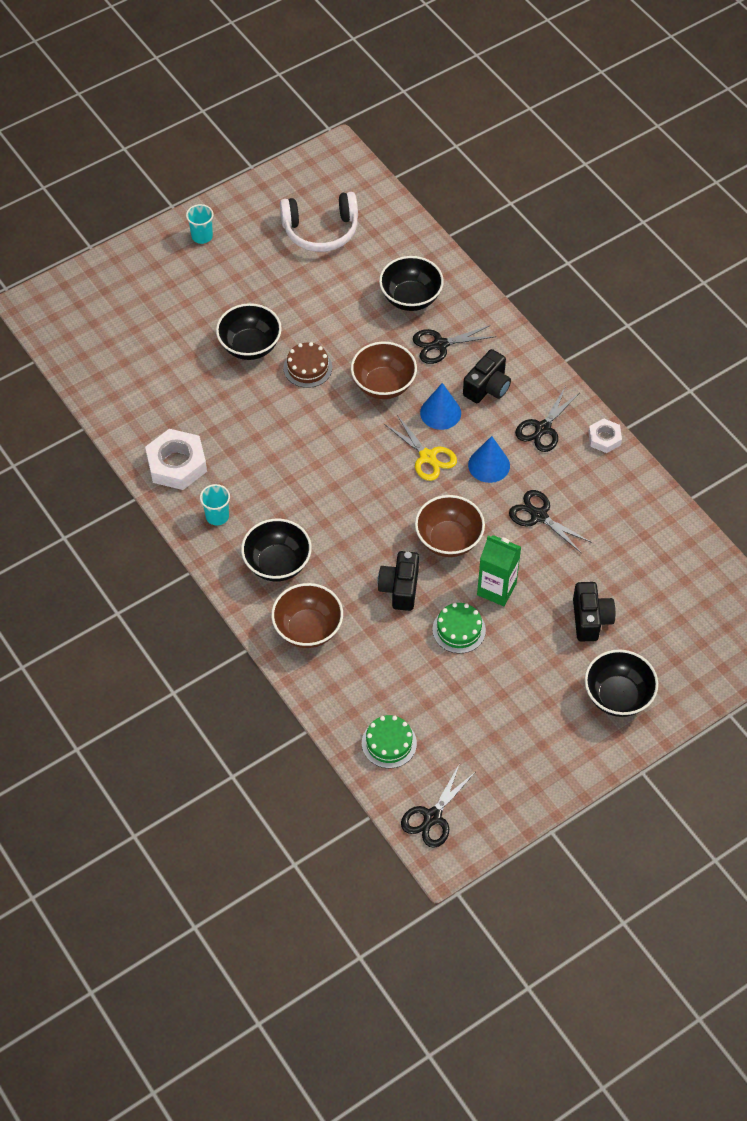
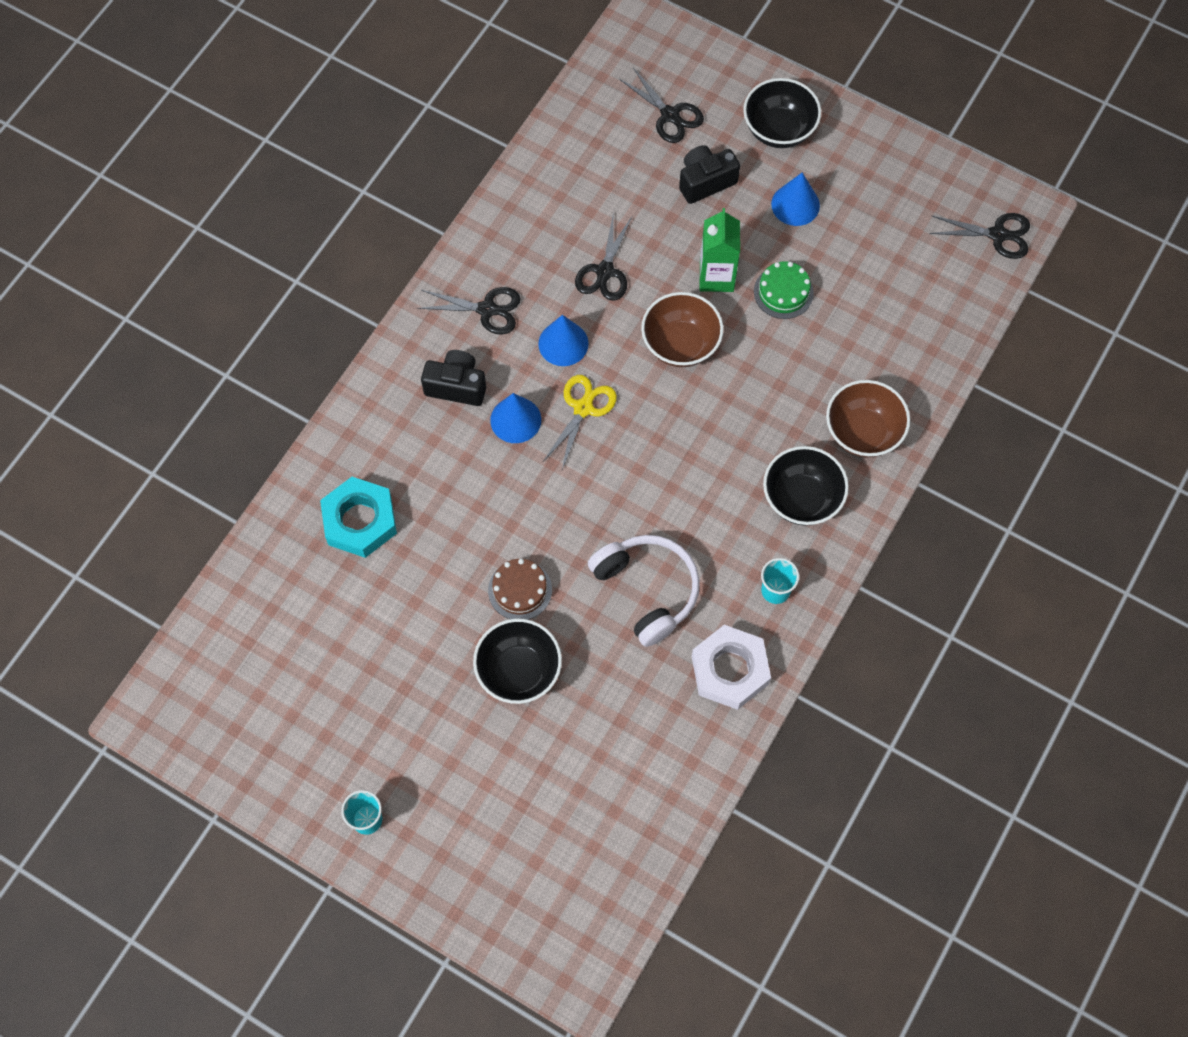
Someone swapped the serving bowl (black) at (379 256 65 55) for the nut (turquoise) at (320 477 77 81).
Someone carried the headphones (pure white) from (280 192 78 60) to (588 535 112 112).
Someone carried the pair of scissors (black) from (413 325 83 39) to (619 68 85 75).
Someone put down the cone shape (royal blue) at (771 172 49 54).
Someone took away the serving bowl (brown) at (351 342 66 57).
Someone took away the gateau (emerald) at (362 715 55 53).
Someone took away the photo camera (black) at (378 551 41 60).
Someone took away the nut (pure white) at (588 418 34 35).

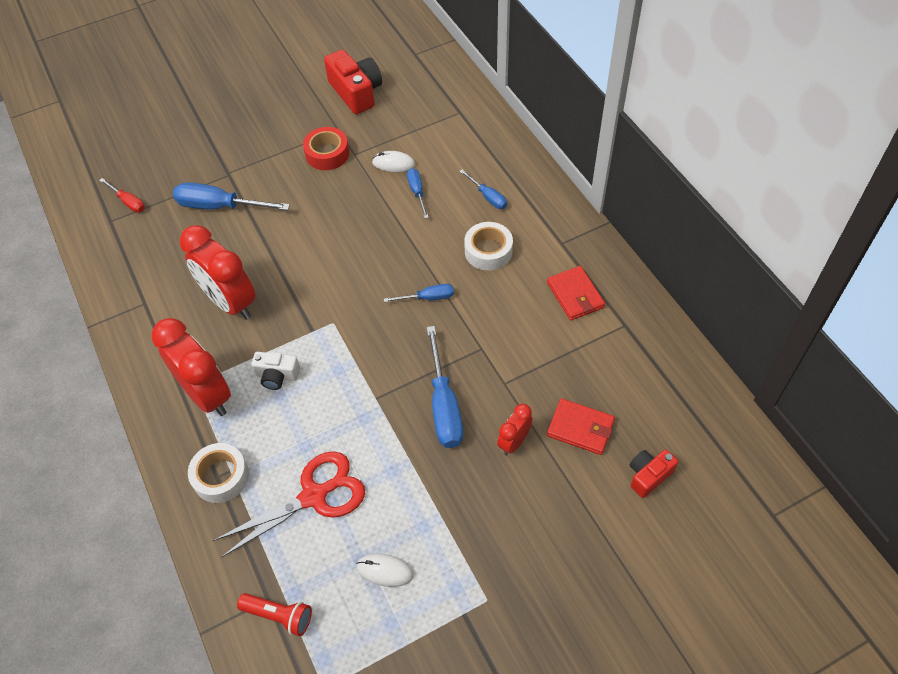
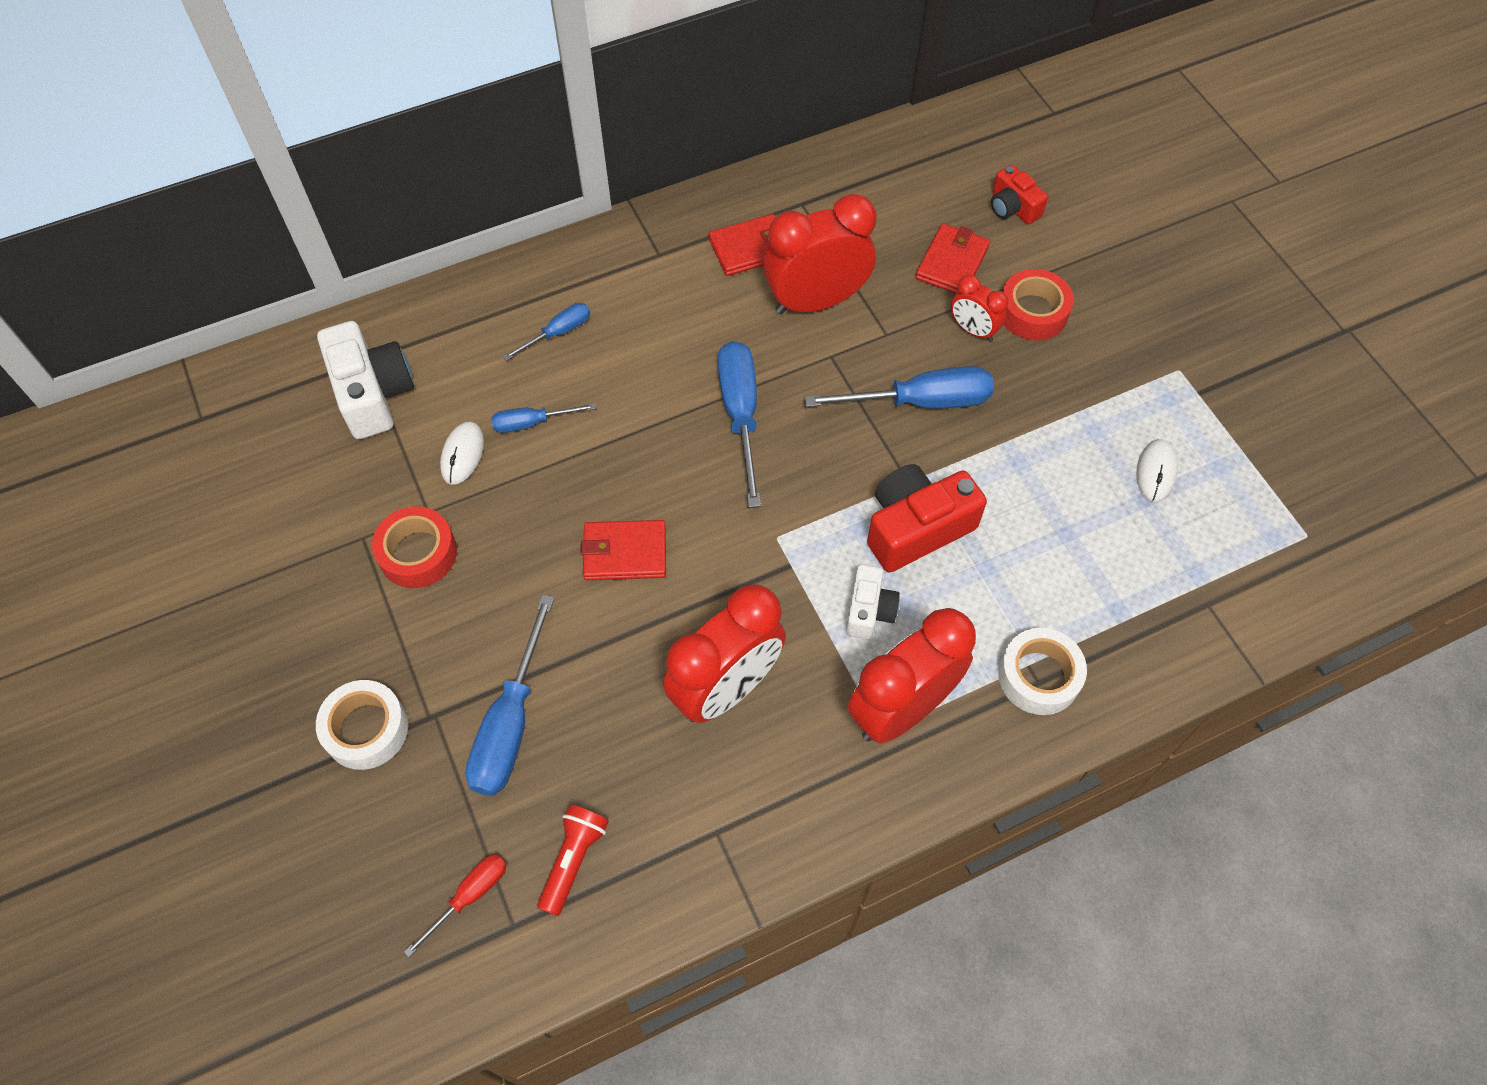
Someone carried the sticky tape (pure white) from (464 222 49 48) to (316 680 92 90).
Someone put down the photo camera (pure white) at (317 321 97 118).
Someone carried the pocket torch (red) from (237 593 75 43) to (537 805 72 111).
Someone put down the wallet (red) at (581 520 85 60).
Someone scaled the screwdriver (royal blue) at (384 284 70 18) by 1.82.
Someone put down the alarm clock (red) at (763 194 114 120).
Someone carried the photo camera (red) from (324 50 58 64) to (867 464 120 108).
Someone put down the sticky tape (red) at (1003 269 71 71).
Someone took away the pair of scissors (red) at (213 451 152 107).

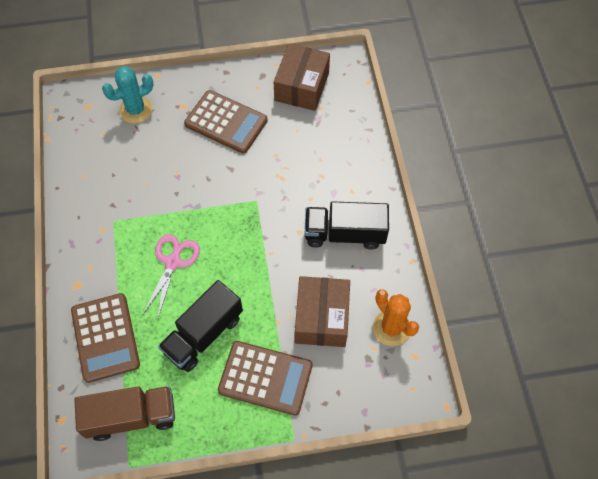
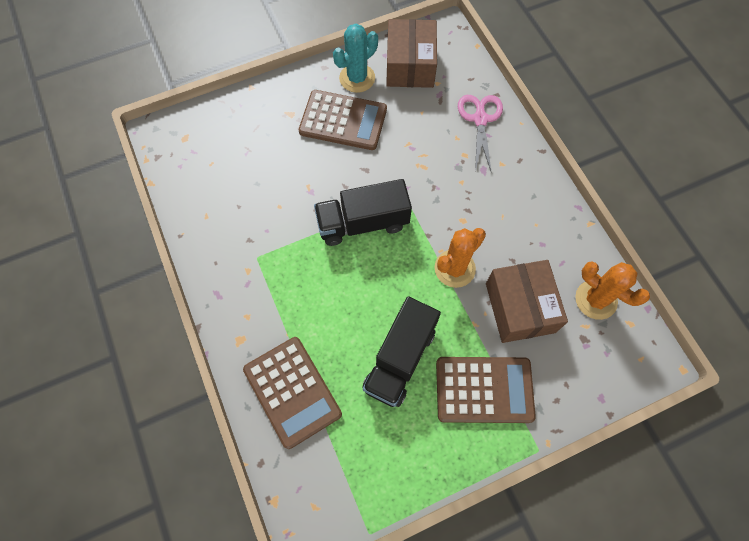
Someone carried the truck (black) from (305 201 84 49) to (314 179 98 67).
Someone carried the saguaro cactus (turquoise) from (102 66 52 58) to (333 24 45 69).
Someone put down the saguaro cactus (bright orange) at (434 228 52 60).
Someone carried the pair of scissors (pink) from (143 234 57 84) to (458 95 45 78).
Someone took away the truck (brown) at (74 386 101 55).

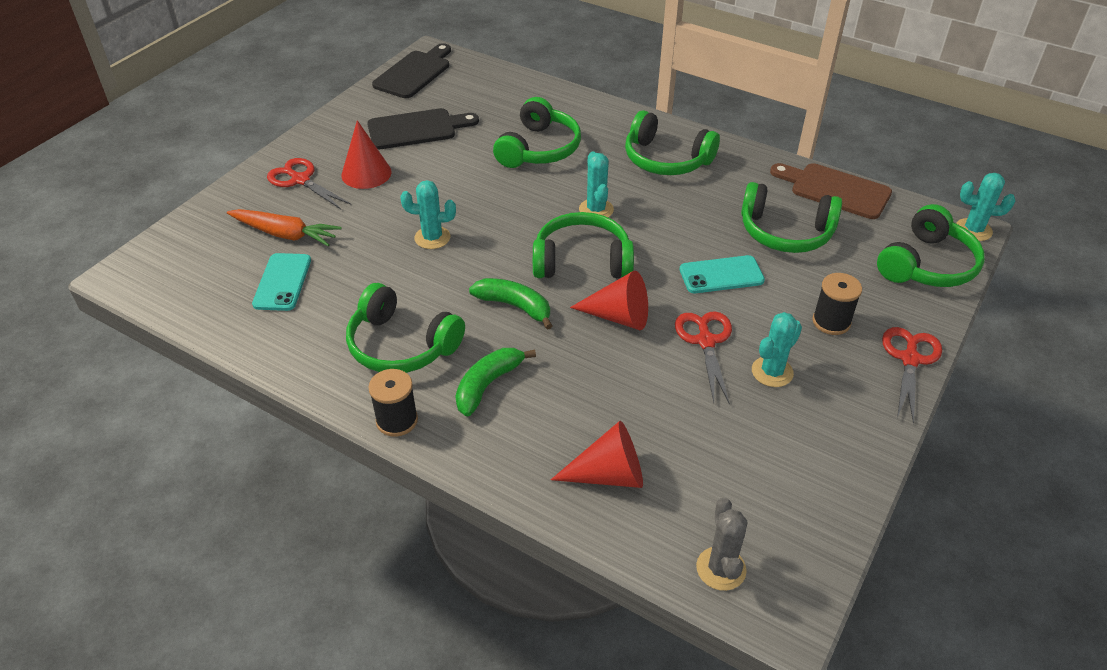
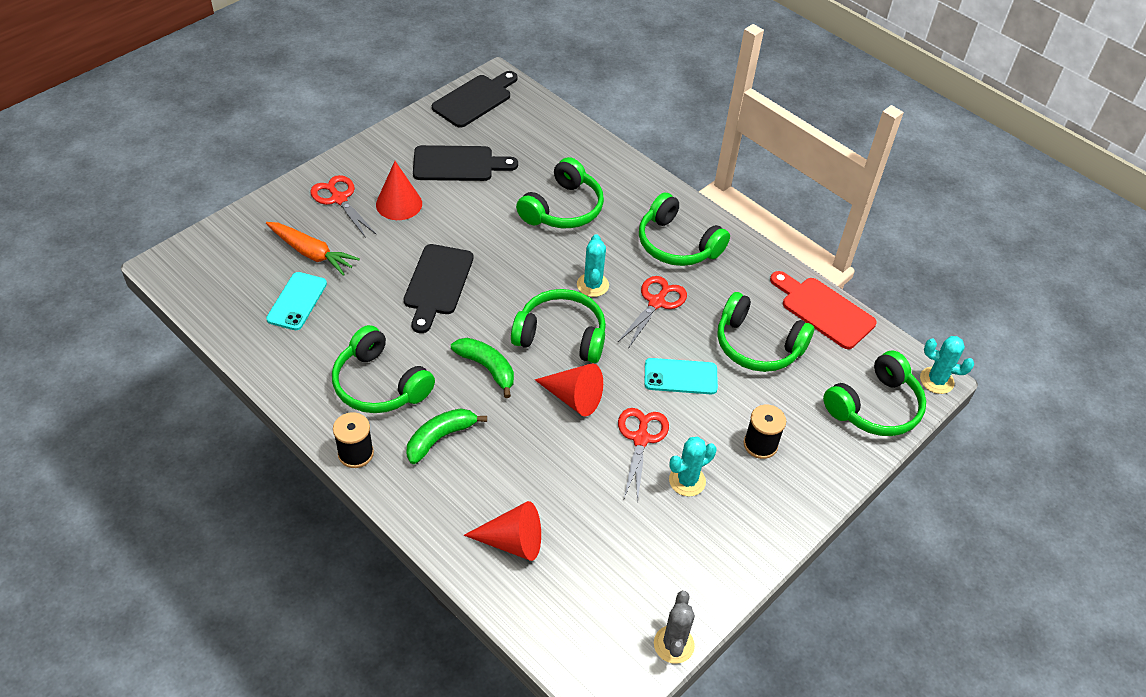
Someone swapped the saguaro cactus (turquoise) at (400 180 56 69) for the cutting board (black) at (404 244 69 89).
Someone carried the pair of scissors (red) from (882 327 60 97) to (617 276 70 73).
Someone carried the saguaro cactus (gray) from (696 498 51 93) to (654 591 41 73).
Someone repainted the cutting board (brown) at (770 163 122 56), which became the cutting board (red) at (770 271 107 78).

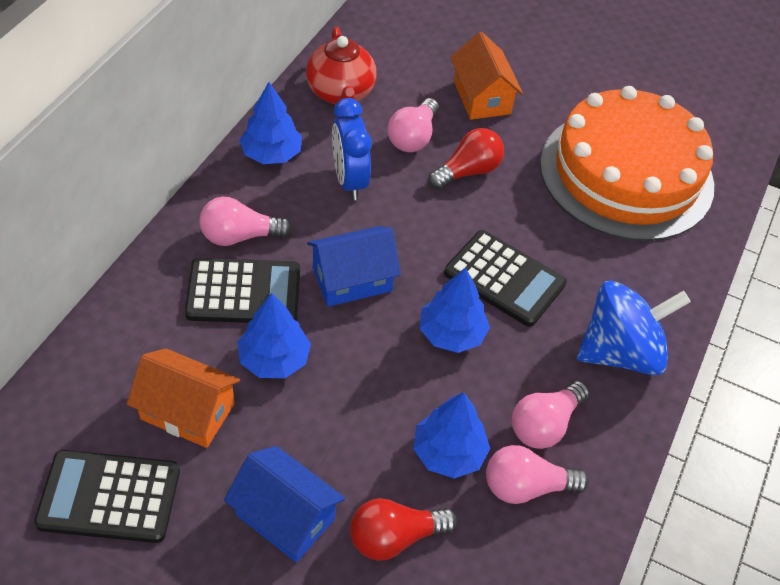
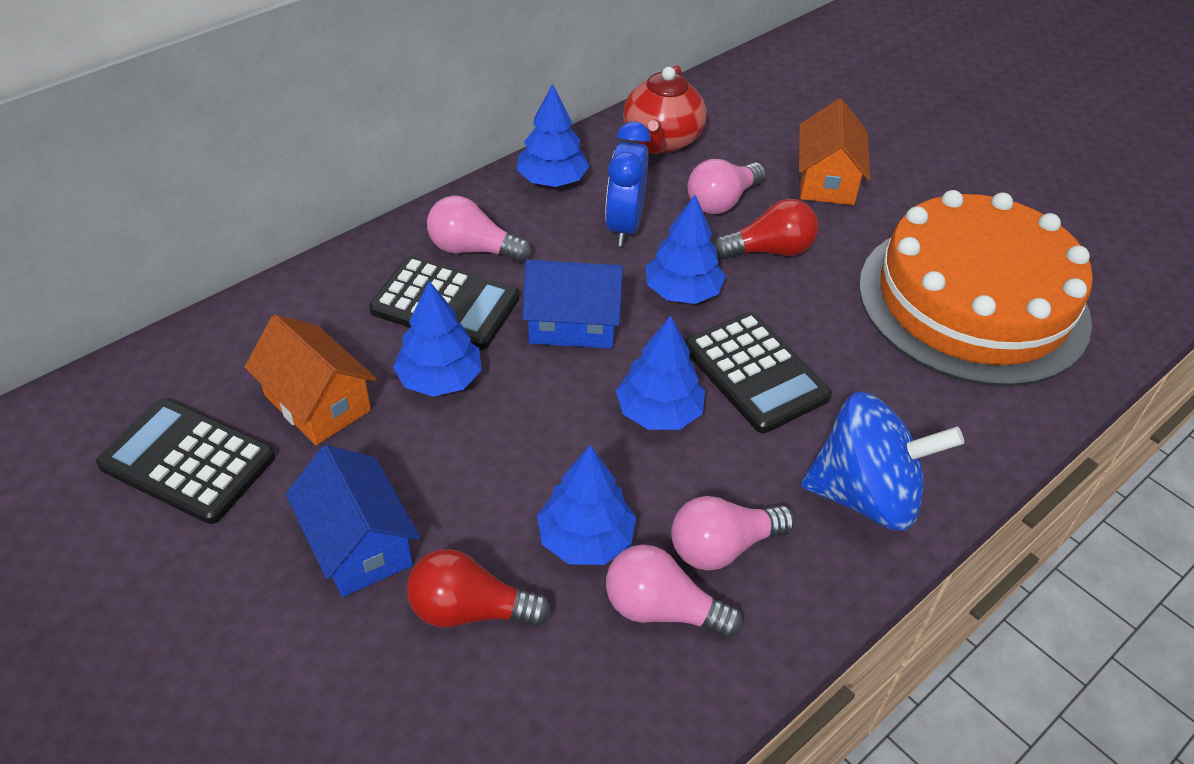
Someone put down the fir tree (royal blue) at (646 195 80 109).

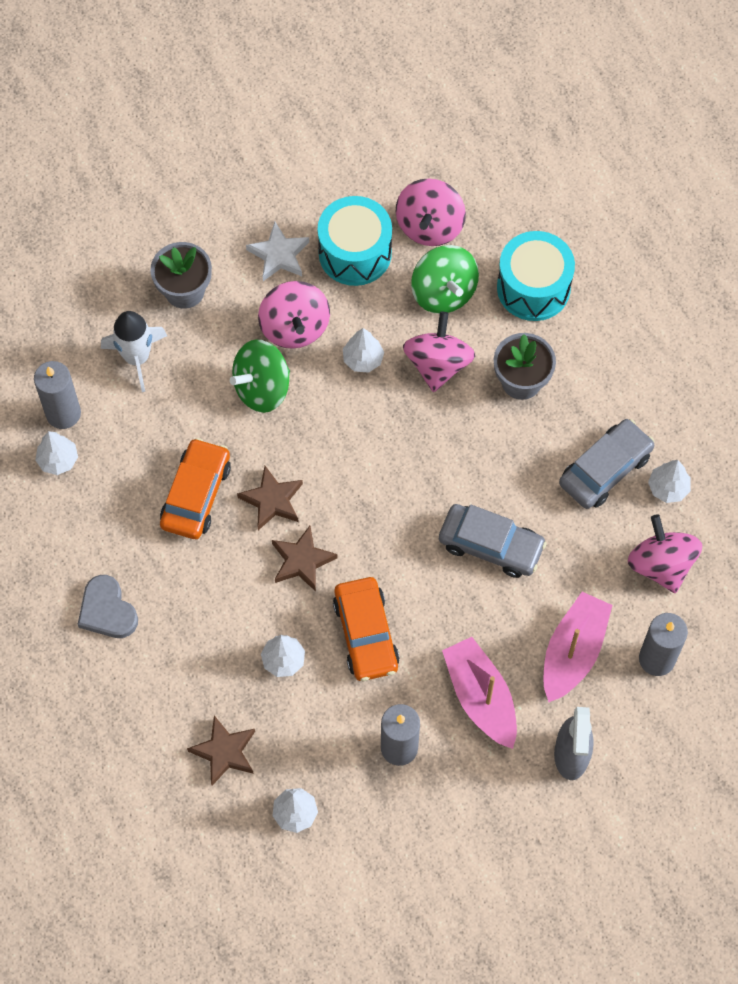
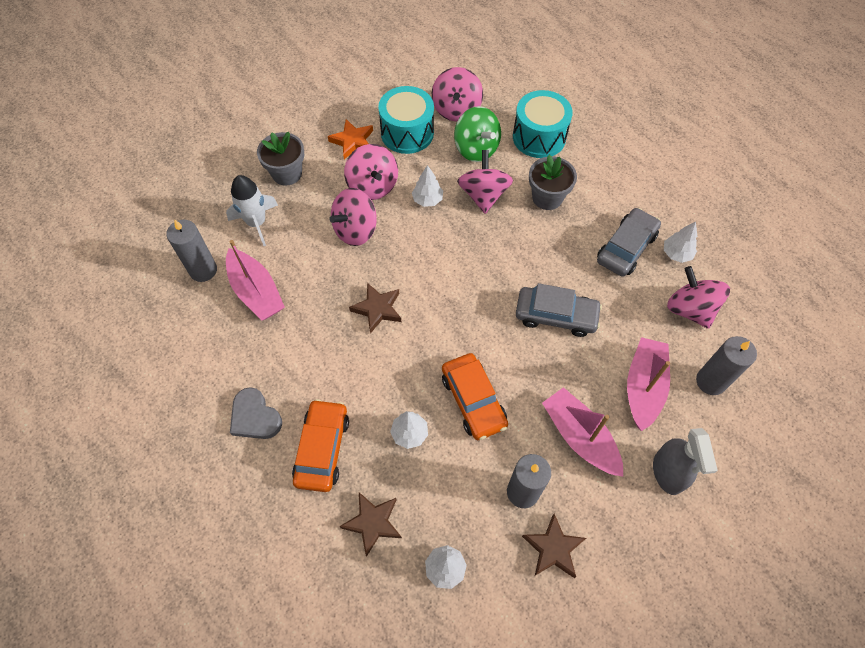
Someone put down the toy boat (pink) at (226 240 59 81).
Someone carried the toy car (bright orange) from (160 438 71 101) to (292 399 57 93).
Someone repainted the five-pointed star (pure white) at (246 221 63 60), which became the five-pointed star (bright orange) at (328 119 45 41).
Someone repainted the spinning top (emerald) at (230 339 60 74), which became the spinning top (pink) at (329 188 48 58).
Someone carried the five-pointed star (brown) from (272 526 66 66) to (522 514 64 64).
Someone took away the fir tree (pure white) at (35 431 43 44).

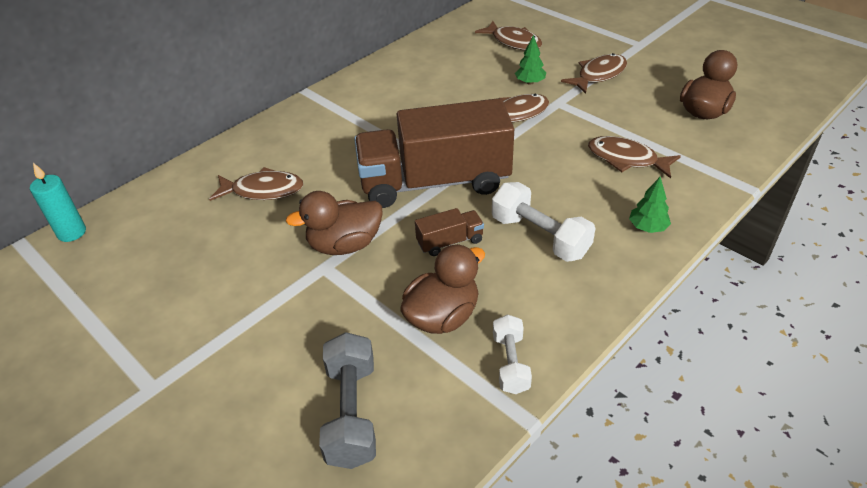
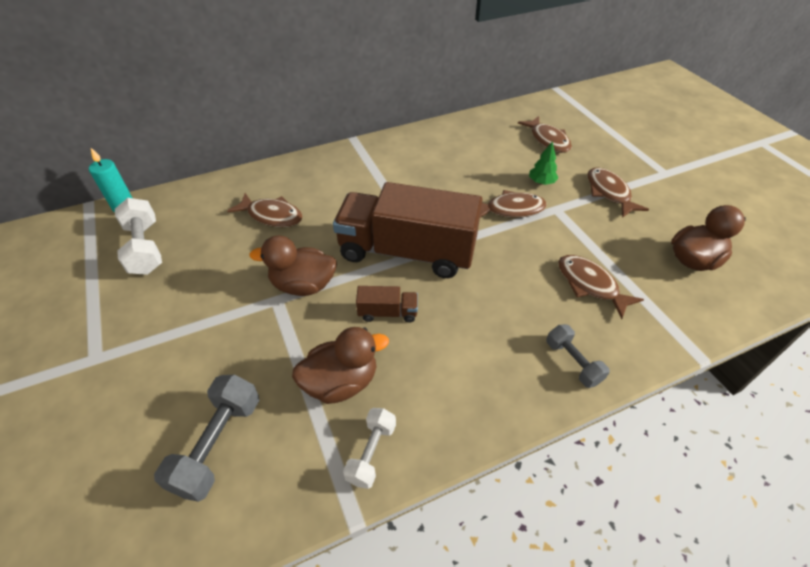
Someone carried the dumbbell (pure white) from (492 182 104 80) to (115 198 47 77).
Someone swapped the fir tree (emerald) at (629 177 42 56) for the dumbbell (gray) at (546 324 64 64).
Someone rotated the fish figure (brown) at (561 53 66 41) by 90 degrees counterclockwise.

